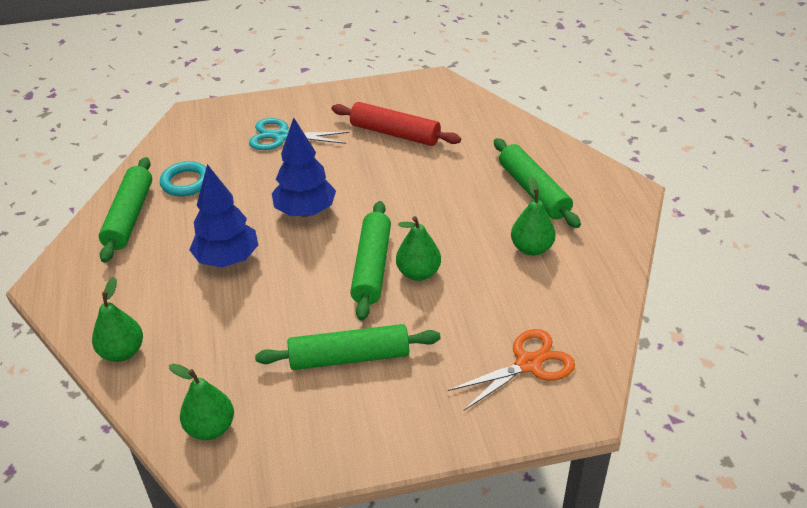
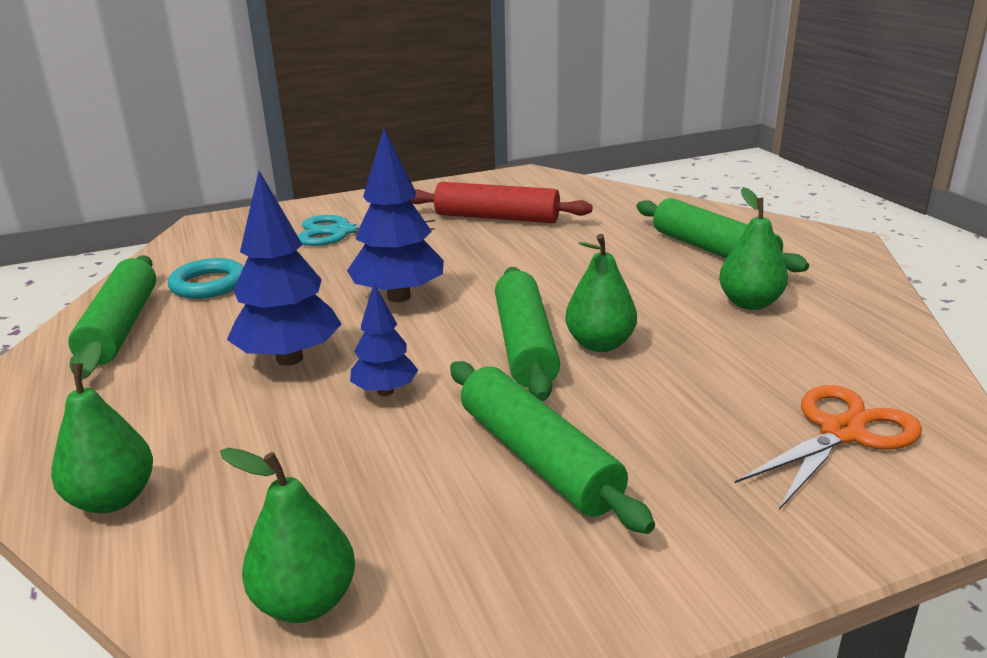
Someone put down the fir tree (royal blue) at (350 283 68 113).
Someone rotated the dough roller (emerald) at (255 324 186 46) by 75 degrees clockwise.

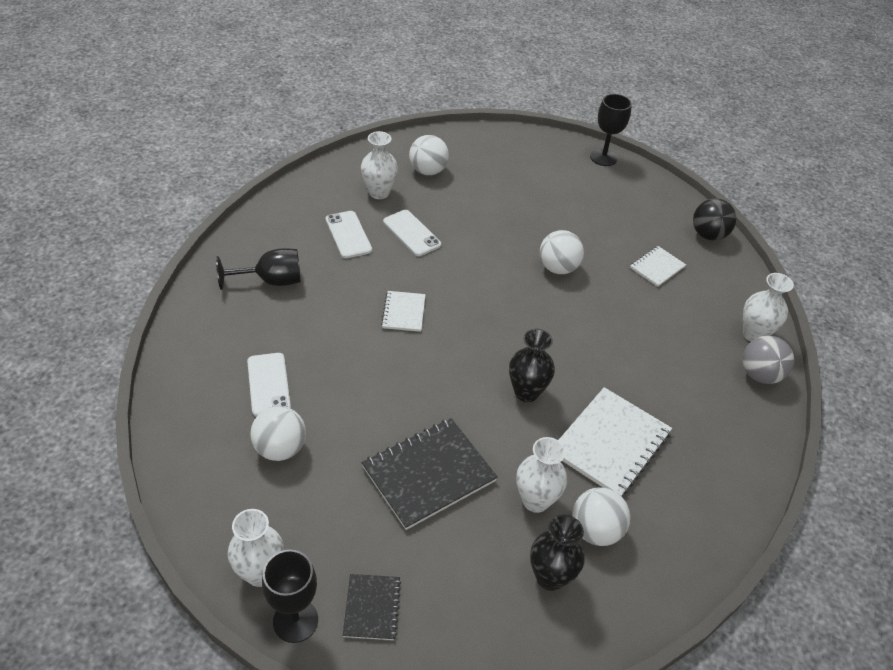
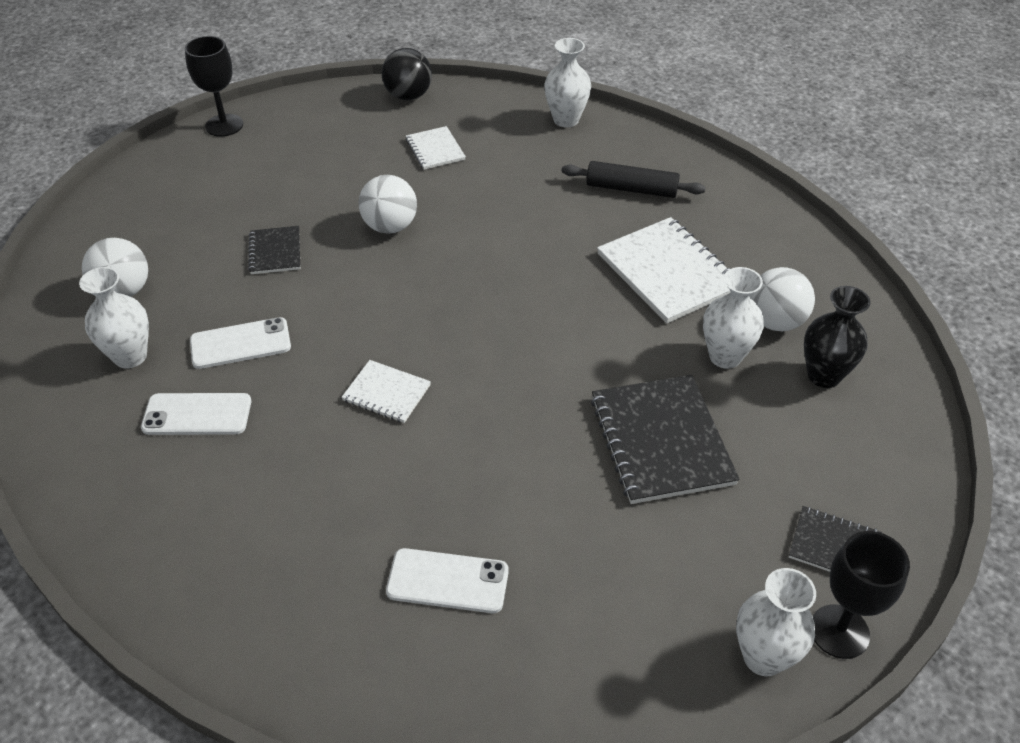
Someone put down the notepad (black) at (248 226 53 48).
Someone put down the dough roller (black) at (562 161 144 37).
Someone took away the chalice (black) at (216 248 85 42).
Someone took away the ball (pure white) at (250 406 56 55).
Someone took away the tall vase (black) at (509 328 46 74).
Someone took away the ball (gray) at (742 335 52 49).

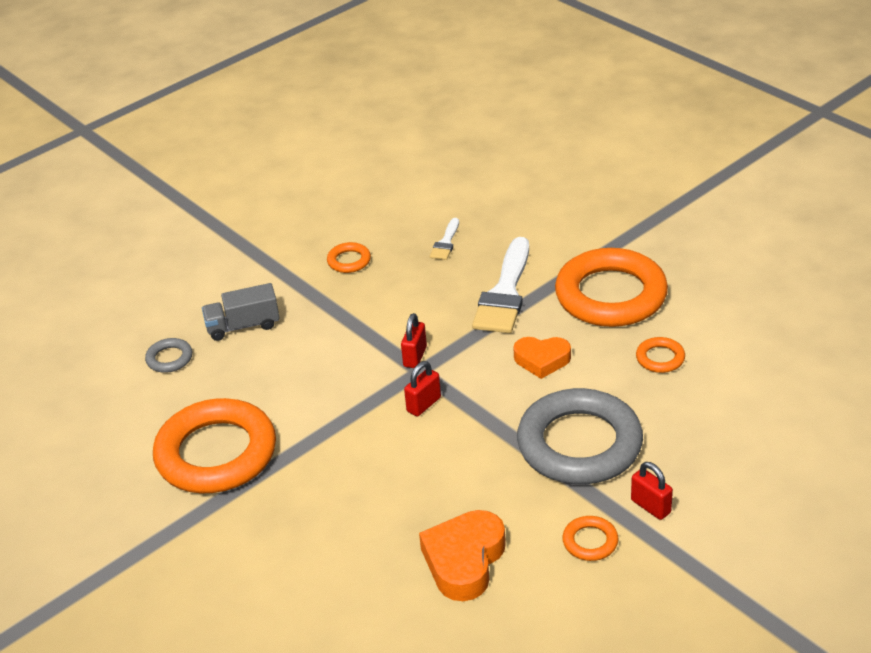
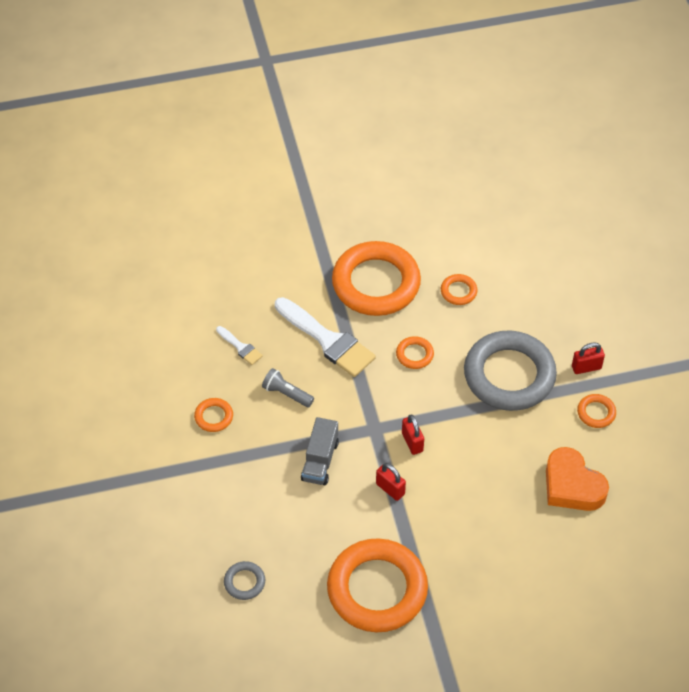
Someone put down the pocket torch (gray) at (262 368 52 39).
Someone carried the truck (gray) from (202 283 78 58) to (301 417 38 68).
Someone carried the small lock (red) from (401 313 26 55) to (376 463 30 38).
Someone swapped the love heart (bright orange) at (513 337 58 42) for the ring (bright orange) at (396 336 38 33).

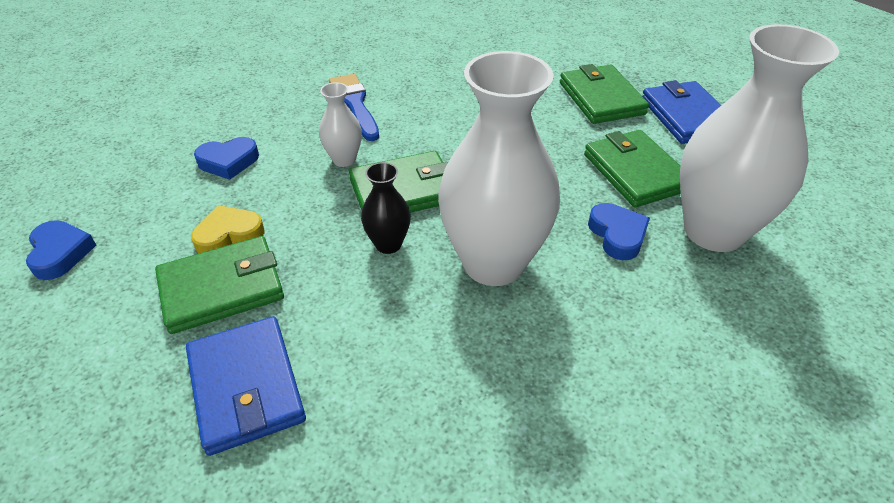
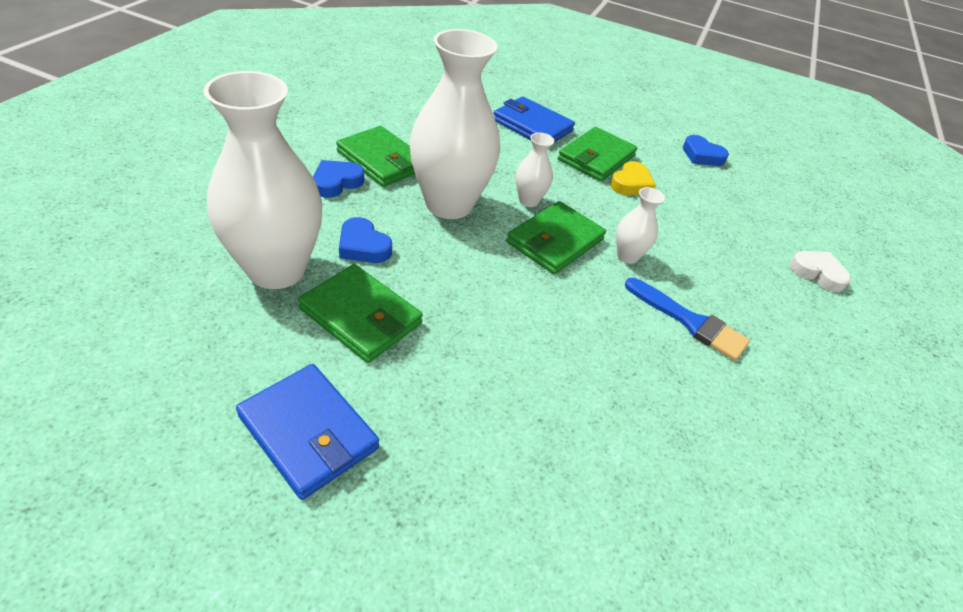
Someone carried the love heart (royal blue) from (194 137 65 43) to (313 160 51 38).
Someone carried the wallet (emerald) from (560 64 89 60) to (336 126 79 61).
Someone repainted the tall vase (black) at (361 162 50 92), which became the tall vase (pure white) at (515 133 39 74).
Someone put down the love heart (pure white) at (789 251 62 41).

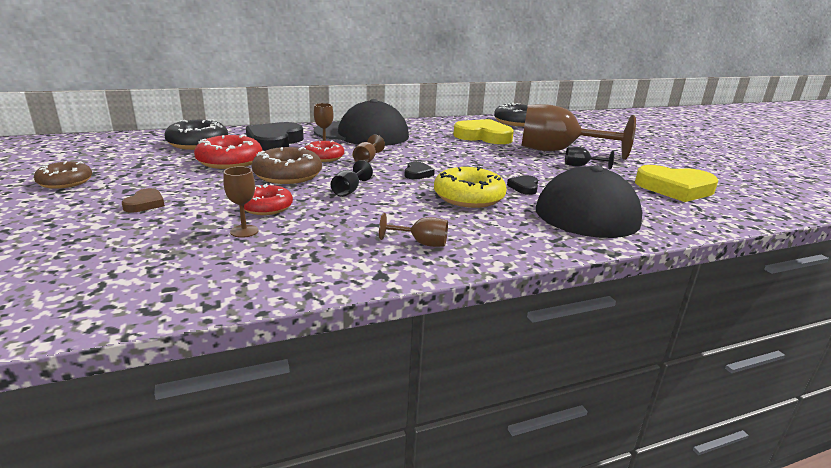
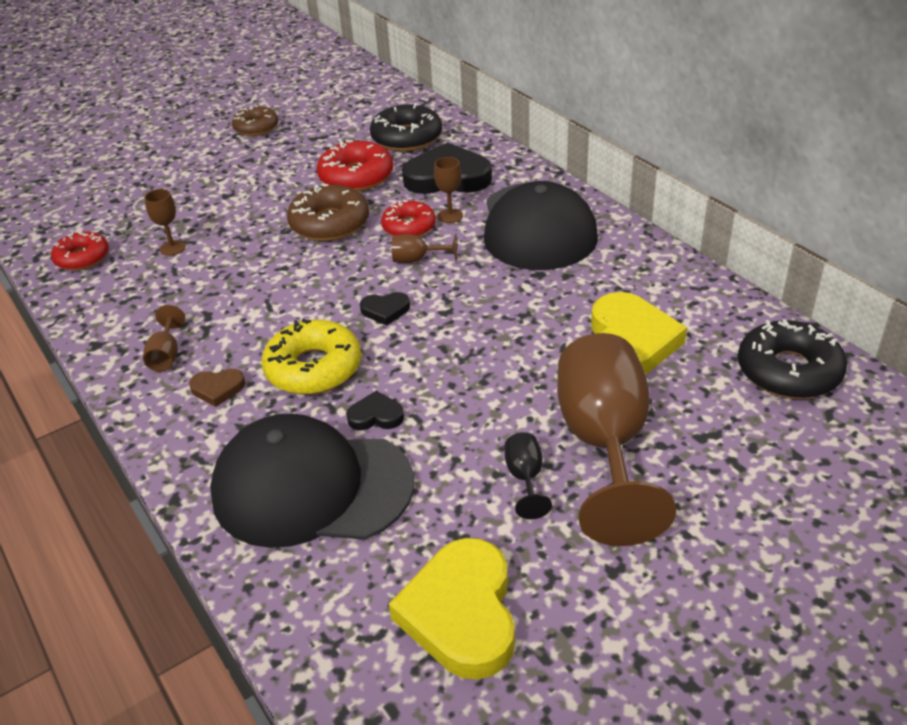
Someone carried the donut (red) from (244 183 49 32) to (51 231 58 40).
Someone carried the love heart (brown) from (122 188 43 24) to (189 369 56 38).
Someone took away the chalice (black) at (331 160 42 37).

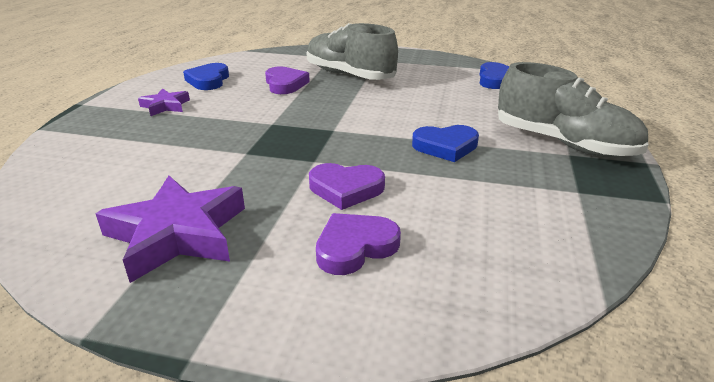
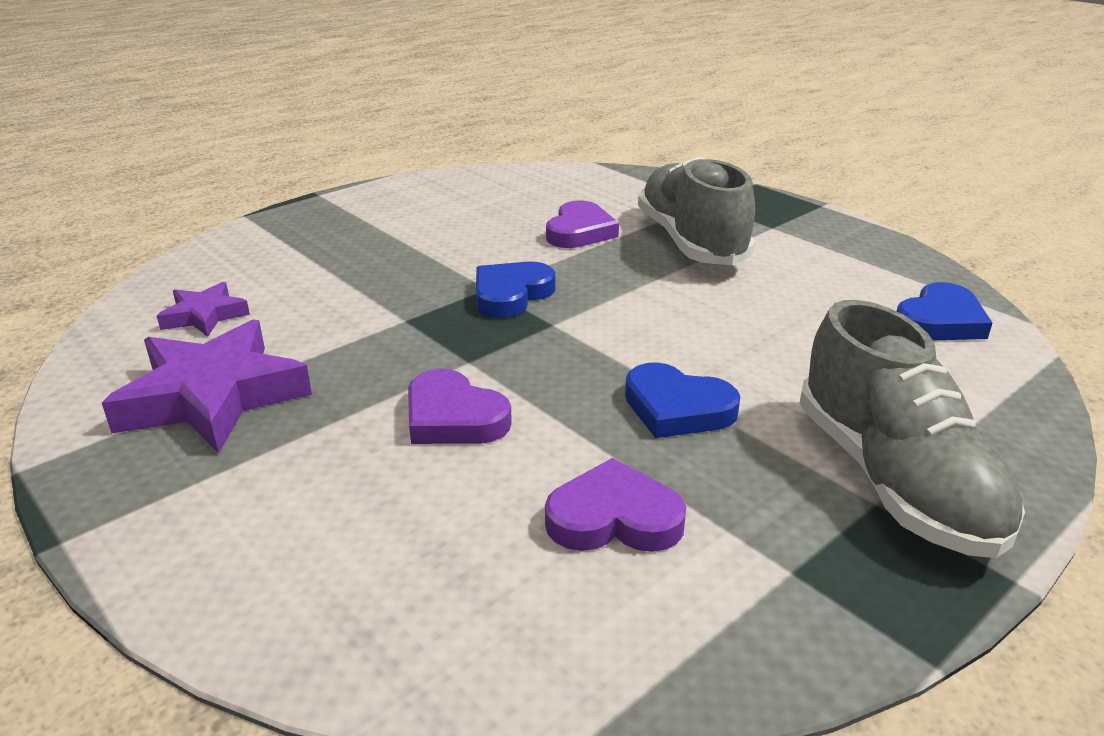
Someone carried the five-pointed star (purple) from (138 88 52 28) to (157 282 93 55).
Someone carried the love heart (royal blue) from (183 63 46 27) to (476 262 80 56).
Someone carried the love heart (purple) from (316 213 85 62) to (545 458 141 94).

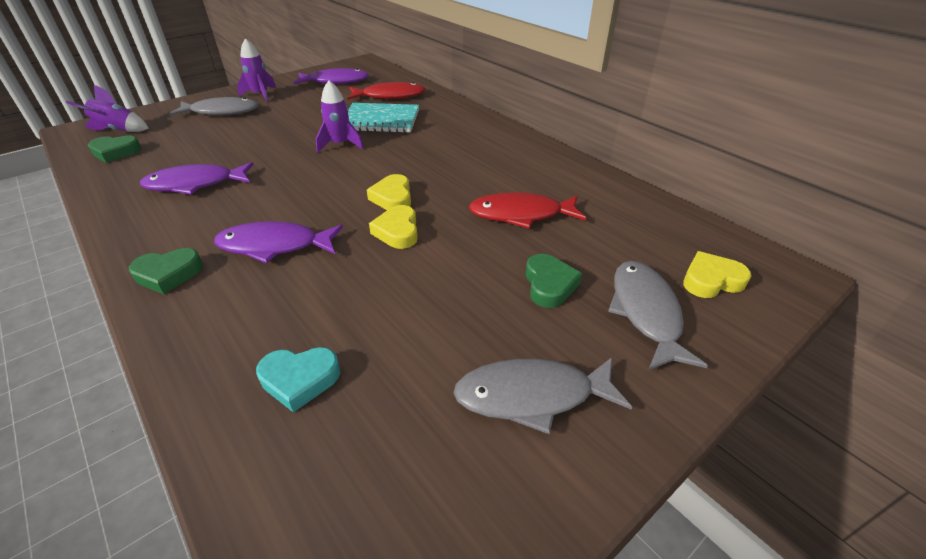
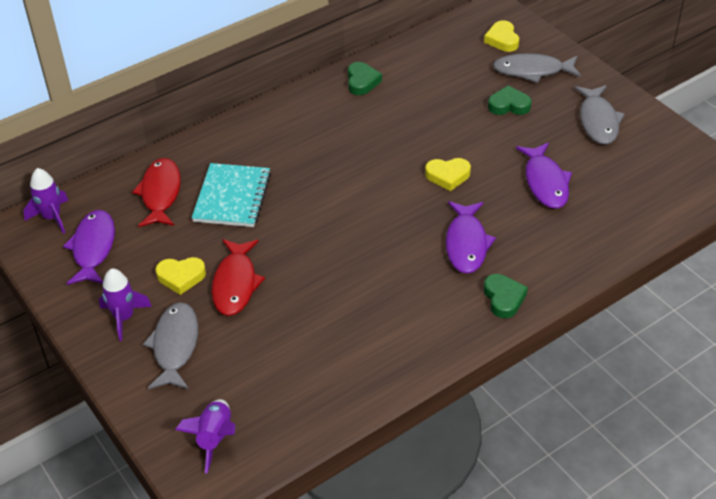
Someone carried the toy rocket (purple) from (316 80 48 73) to (23 168 46 66).
Someone carried the love heart (bright yellow) from (367 174 44 36) to (155 257 51 38).
Someone carried the fish figure (red) from (469 192 117 37) to (212 239 53 77).
Someone carried the love heart (emerald) from (88 135 54 28) to (348 62 34 33).
Someone carried the fish figure (purple) from (140 162 114 33) to (516 143 56 66).
Someone took away the love heart (turquoise) at (256 347 84 66).

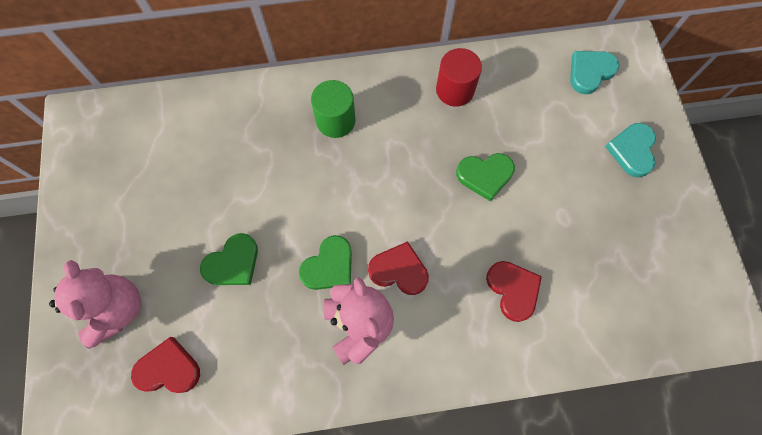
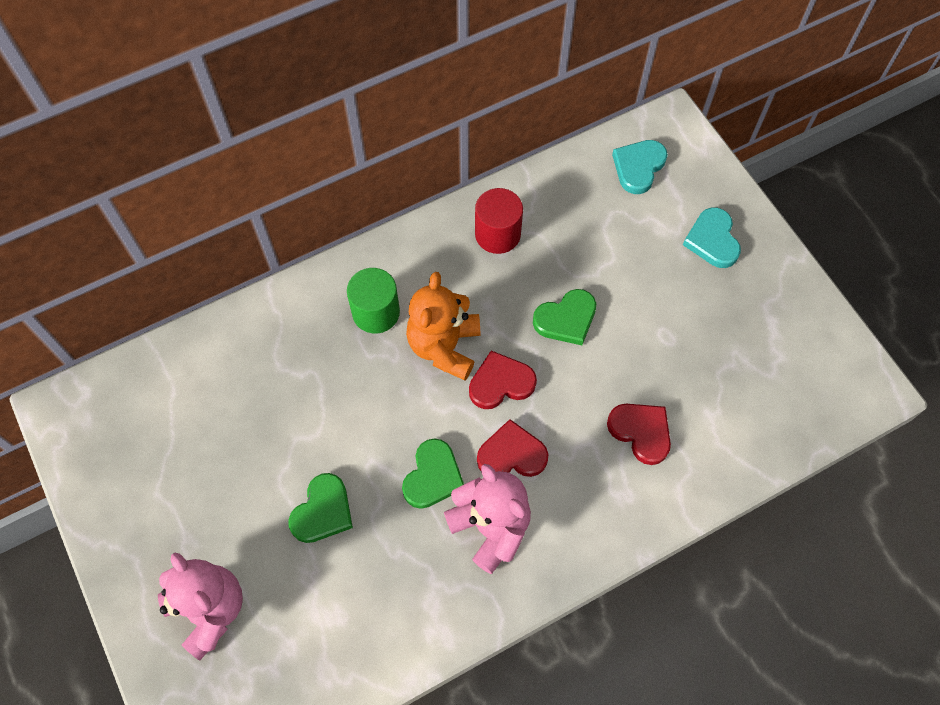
Someone put down the teddy bear (bright orange) at (406 272 74 108).
Someone carried the love heart (red) from (131 337 69 56) to (469 350 68 59).

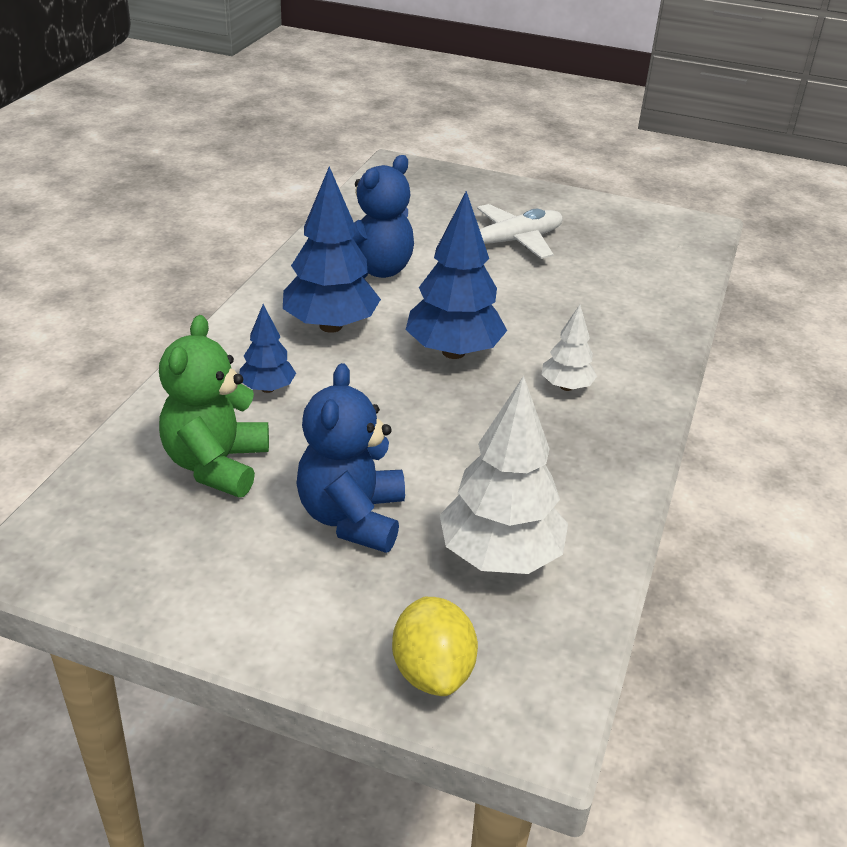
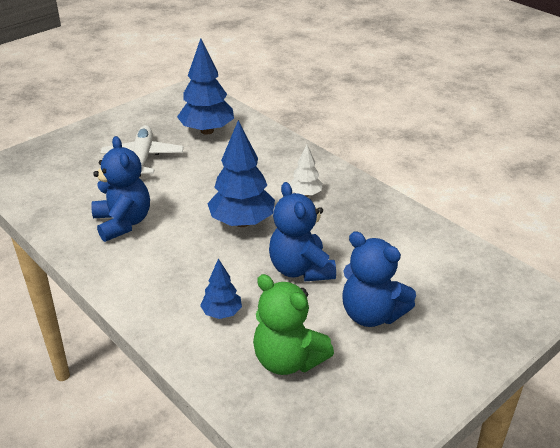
Someone carried the fir tree (royal blue) from (283 166 98 167) to (177 38 57 97).
Someone put down the teddy bear (royal blue) at (269 182 67 99).
Someone took away the toy lemon (bright yellow) at (392 597 86 99).
Someone took away the fir tree (pure white) at (440 376 128 198).

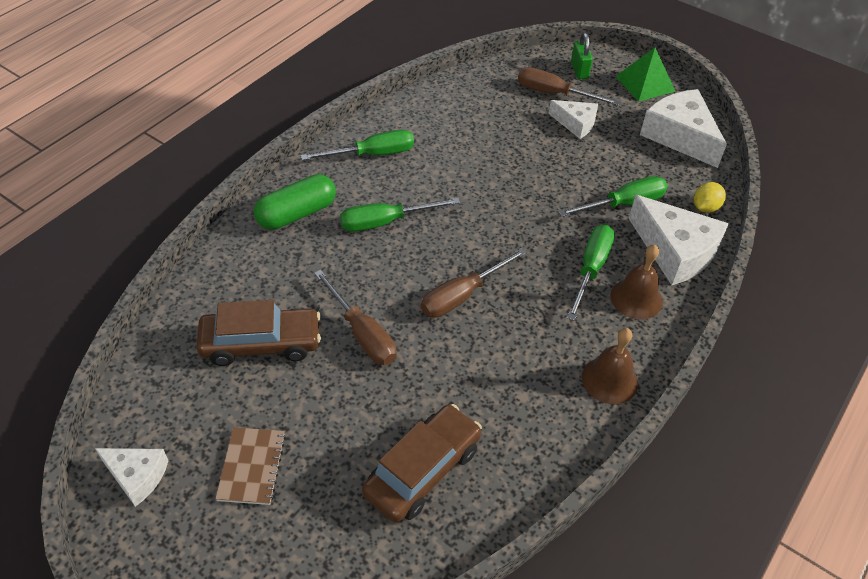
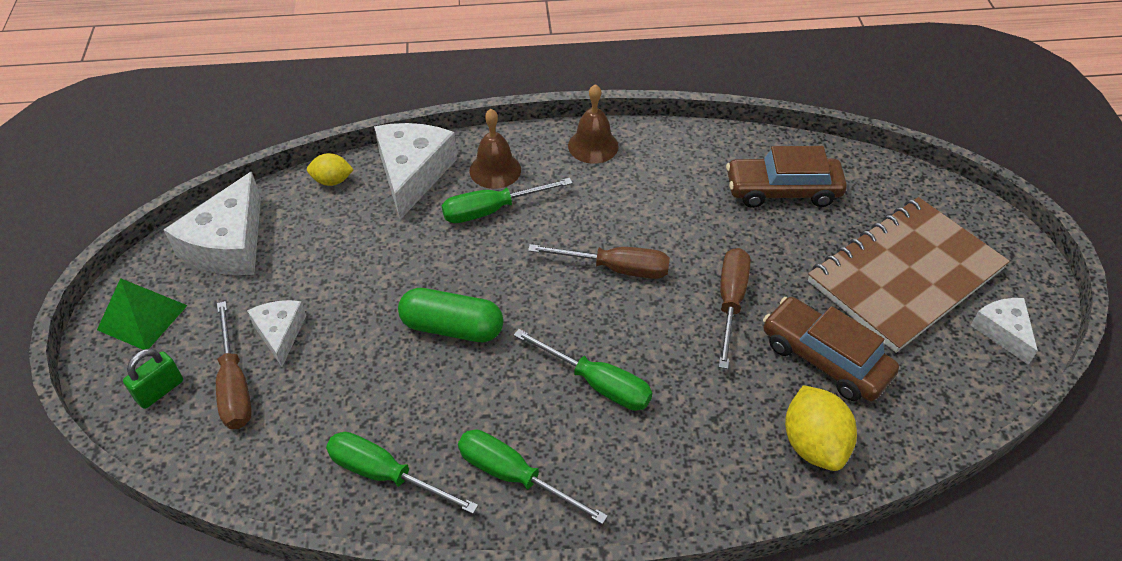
Someone carried the screwdriver (emerald) from (558 176 110 41) to (326 432 152 82).
Someone carried the pill (emerald) from (254 174 82 56) to (398 288 106 54).
Someone put down the toy lemon (bright yellow) at (785 385 72 86).
Someone scaled the notepad (brown) at (215 427 71 78) by 2.30.

